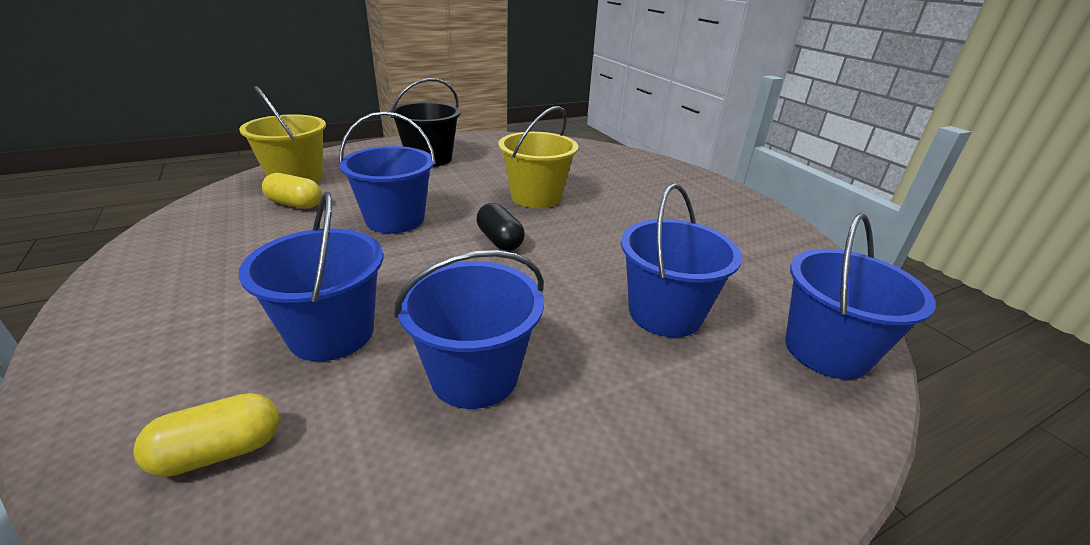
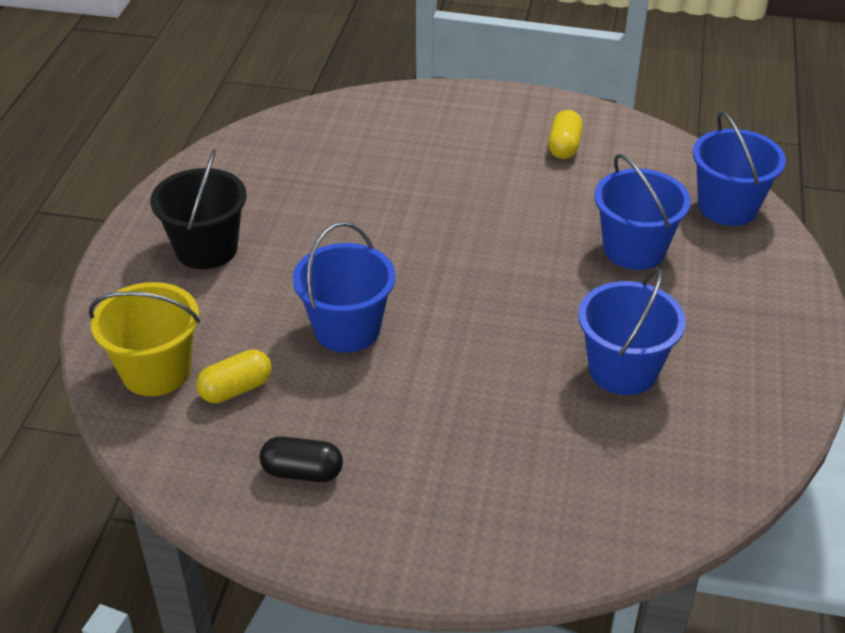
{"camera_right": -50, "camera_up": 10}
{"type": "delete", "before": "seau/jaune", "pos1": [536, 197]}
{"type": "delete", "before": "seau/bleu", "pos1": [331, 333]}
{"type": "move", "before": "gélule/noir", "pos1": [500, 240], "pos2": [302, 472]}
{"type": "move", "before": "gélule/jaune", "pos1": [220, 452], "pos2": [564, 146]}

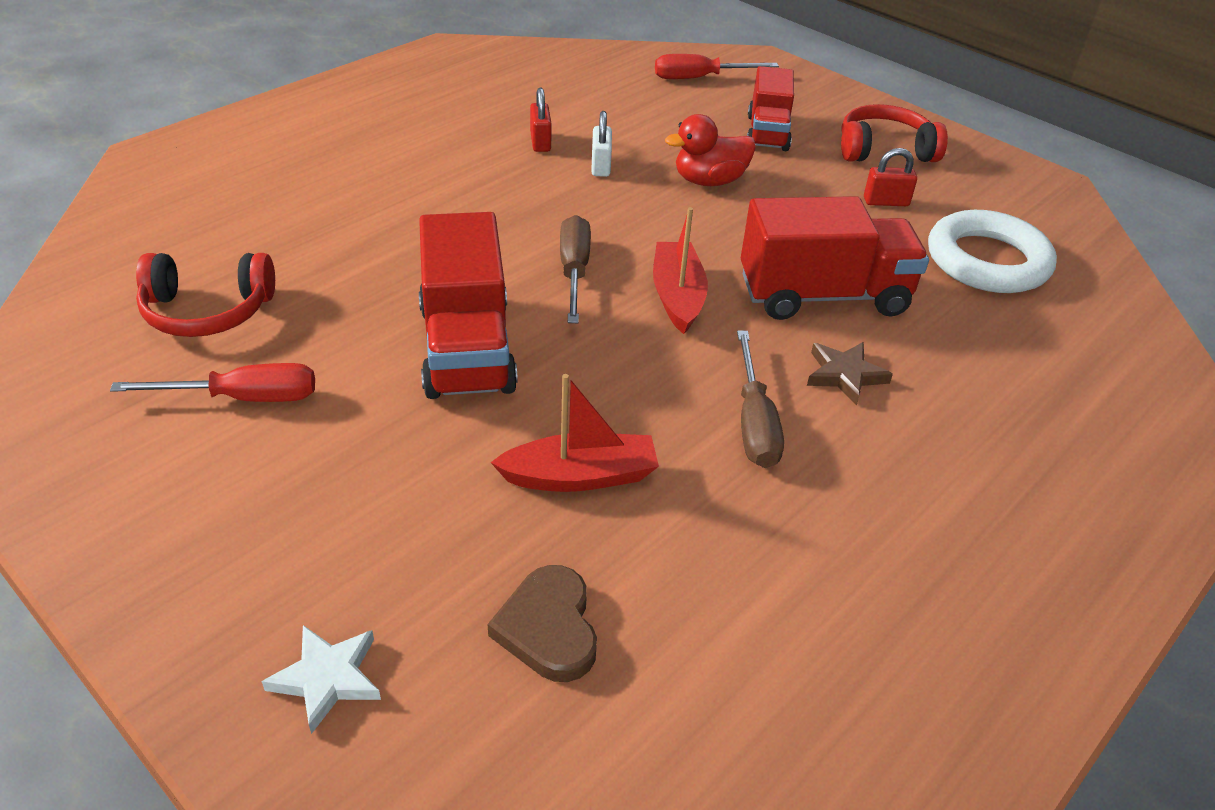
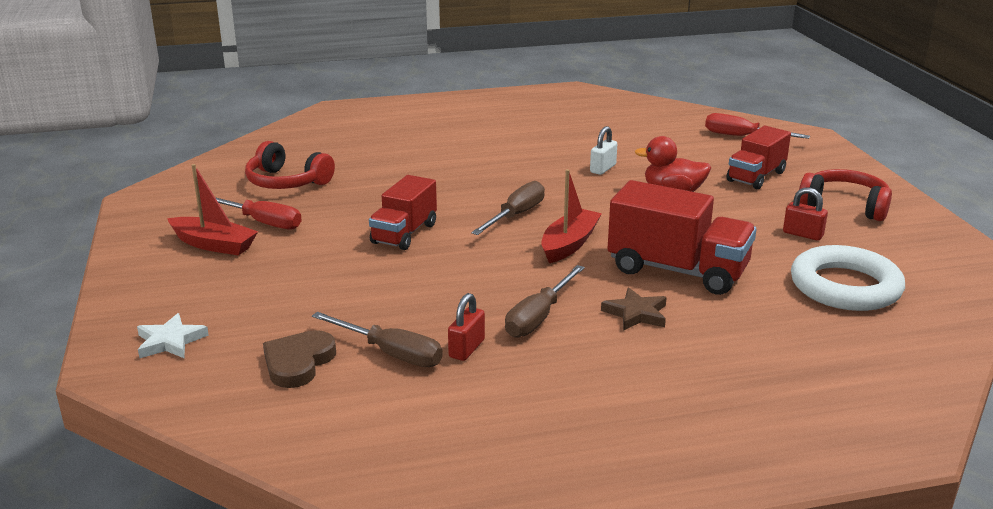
{"camera_right": 35, "camera_up": -15}
{"type": "move", "before": "cadenas/rouge", "pos1": [540, 142], "pos2": [467, 349]}
{"type": "resize", "before": "camion/rouge", "pos1": [467, 348], "pos2": [404, 234], "scale": 0.65}
{"type": "move", "before": "bateau/rouge", "pos1": [580, 476], "pos2": [214, 245]}
{"type": "insert", "after": "tournevis/marron", "pos2": [391, 353]}

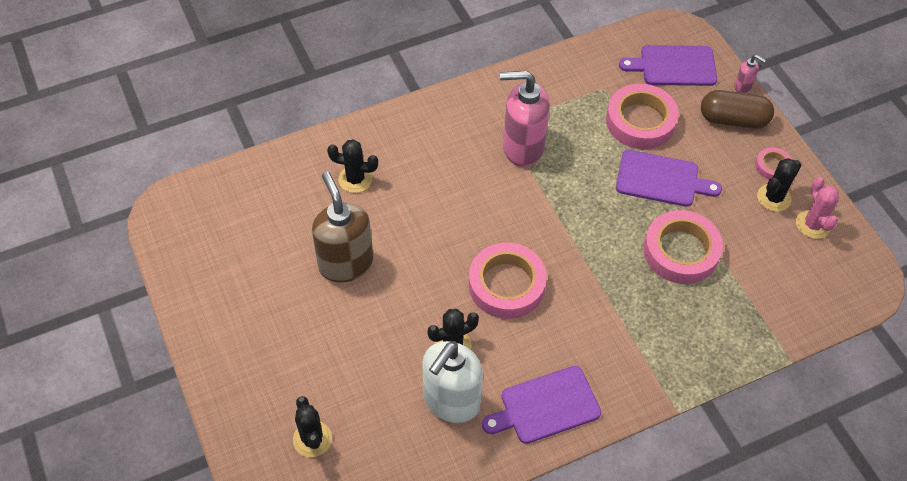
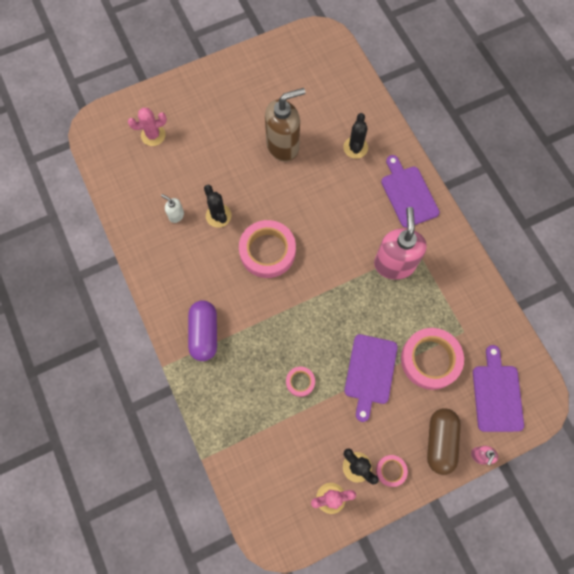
{"camera_right": 90, "camera_up": 15}
{"type": "resize", "before": "ruban adhésif/rose", "pos1": [681, 251], "pos2": [300, 382], "scale": 0.49}
{"type": "resize", "before": "distributeur de savon/blanc", "pos1": [451, 401], "pos2": [176, 215], "scale": 0.44}
{"type": "move", "before": "planche à découper/violet", "pos1": [546, 406], "pos2": [408, 194]}
{"type": "recolor", "before": "cactus/noir", "after": "cactus/rose", "pos1": [312, 439], "pos2": [153, 135]}
{"type": "insert", "after": "gélule/violet", "pos2": [204, 333]}

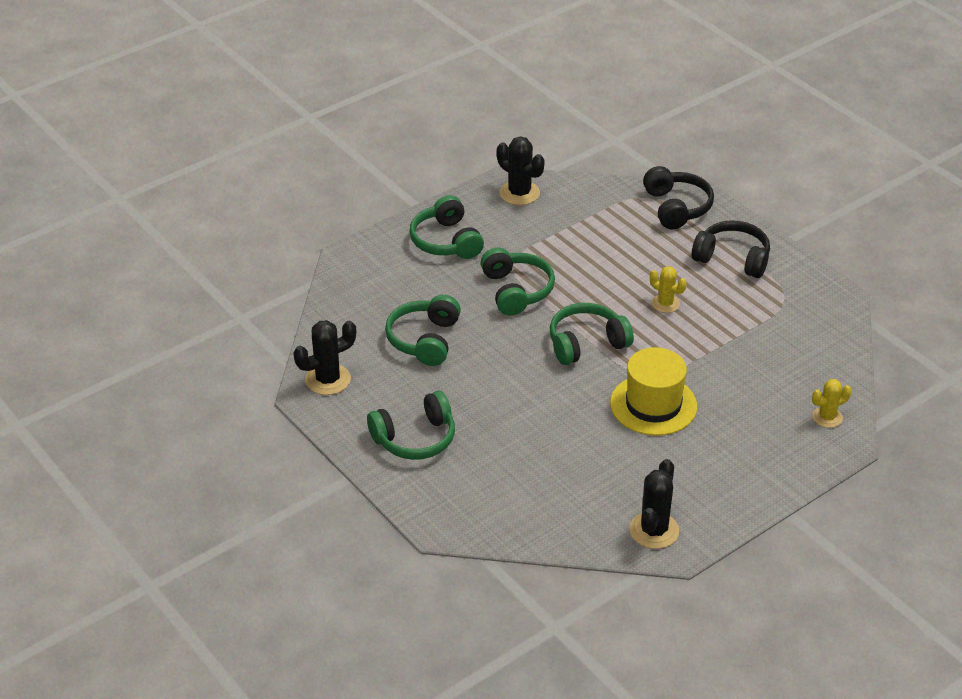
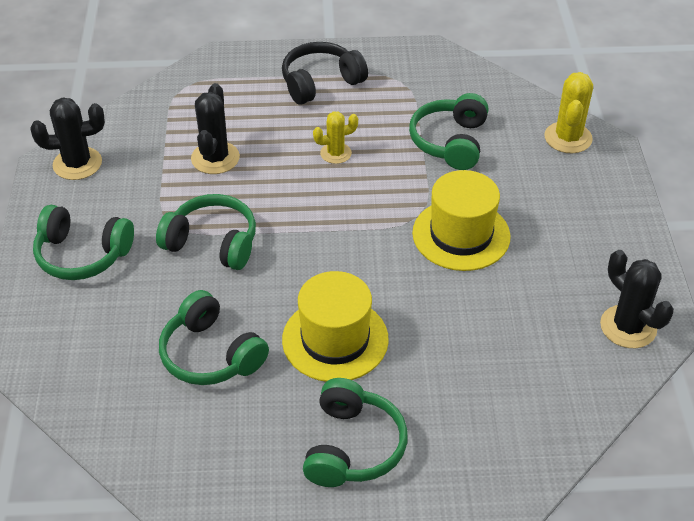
{"camera_right": -55, "camera_up": 5}
{"type": "delete", "before": "casque audio/noir", "pos1": [676, 207]}
{"type": "move", "before": "casque audio/vert", "pos1": [586, 343], "pos2": [450, 142]}
{"type": "move", "before": "cactus/noir", "pos1": [328, 380], "pos2": [215, 158]}
{"type": "resize", "before": "cactus/jaune", "pos1": [827, 417], "pos2": [568, 138], "scale": 1.54}
{"type": "insert", "after": "chapeau/jaune", "pos2": [335, 339]}

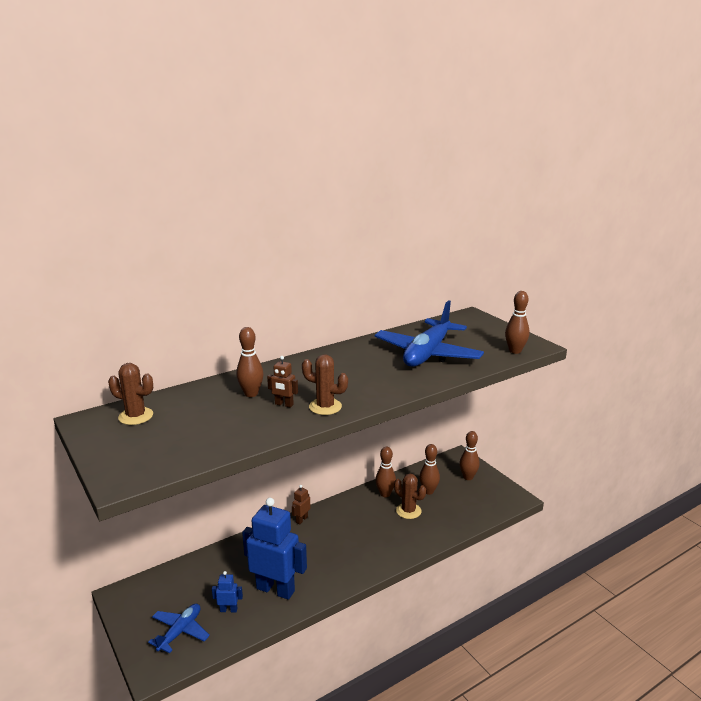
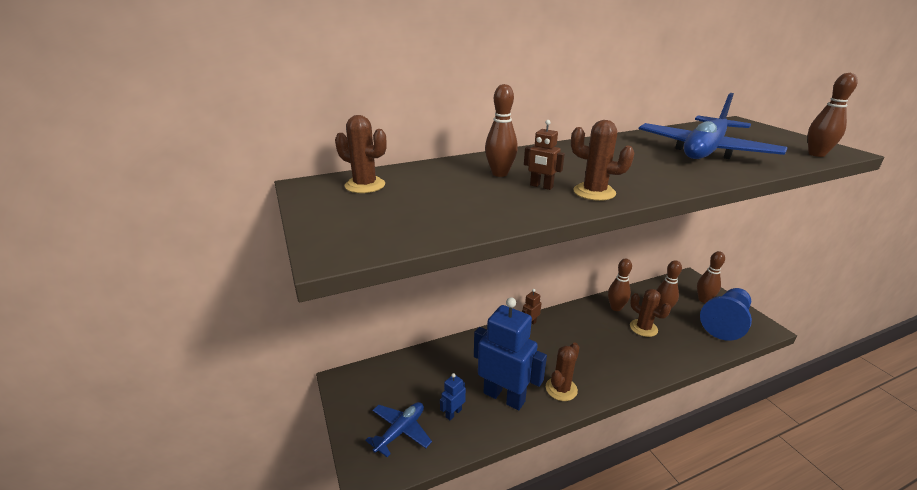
{"camera_right": 10, "camera_up": 5}
{"type": "rotate", "before": "robot/bleu", "pos1": [228, 610], "pos2": [453, 413], "turn": -60}
{"type": "insert", "after": "pion/bleu", "pos2": [725, 322]}
{"type": "insert", "after": "cactus/marron", "pos2": [561, 389]}

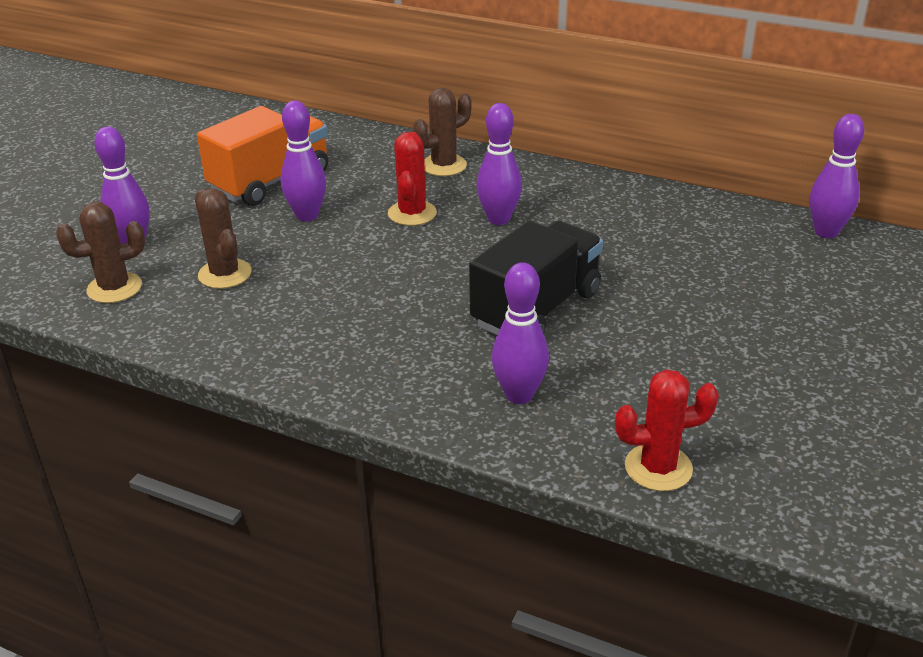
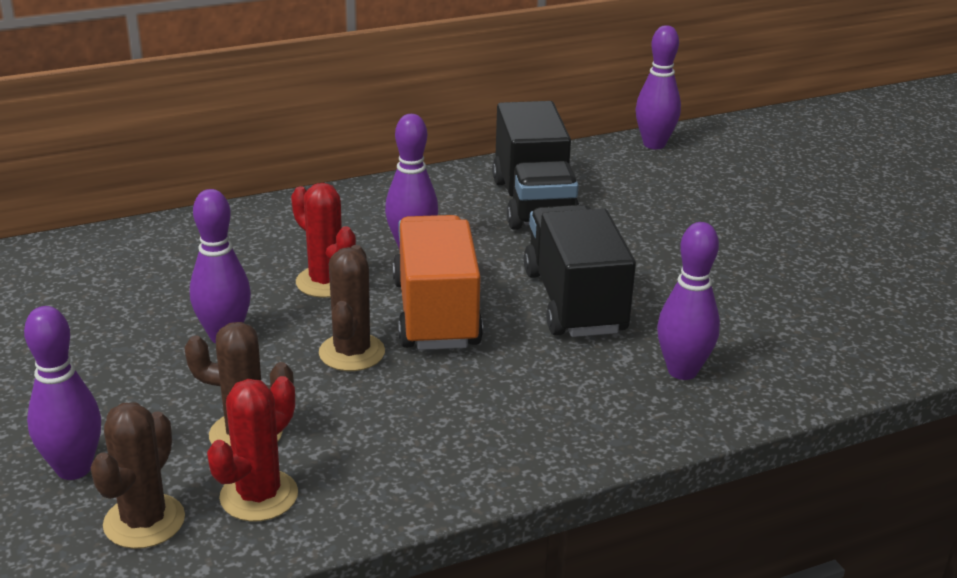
{"camera_right": -50, "camera_up": -5}
{"type": "move", "before": "cactus/marron", "pos1": [444, 165], "pos2": [352, 353]}
{"type": "move", "before": "camion/orange", "pos1": [270, 181], "pos2": [436, 313]}
{"type": "move", "before": "cactus/rouge", "pos1": [658, 468], "pos2": [259, 496]}
{"type": "insert", "after": "camion/noir", "pos2": [533, 202]}

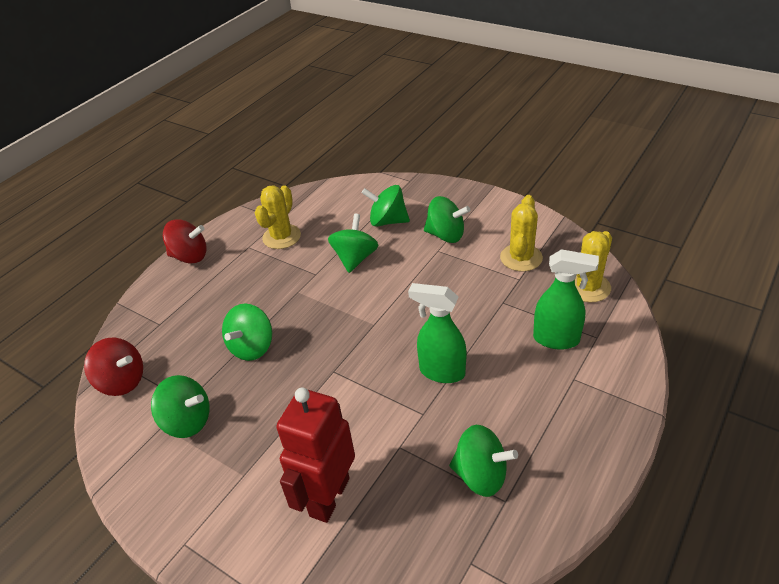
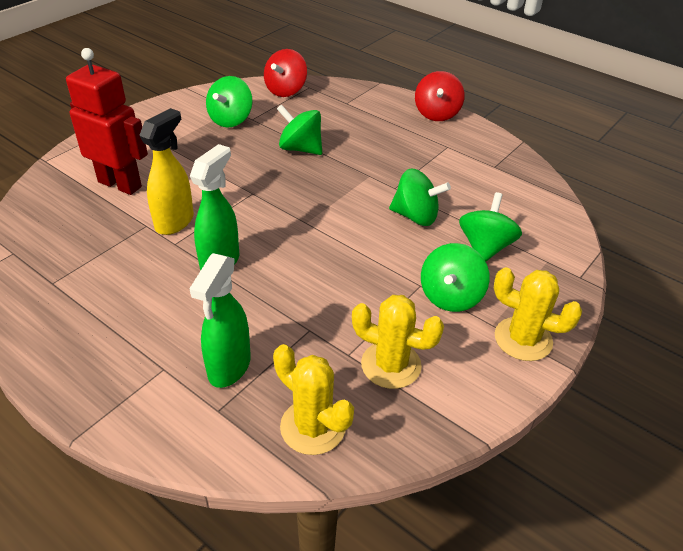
{"camera_right": 90, "camera_up": 0}
{"type": "move", "before": "cactus/jaune", "pos1": [281, 237], "pos2": [523, 339]}
{"type": "delete", "before": "toupie/vert", "pos1": [481, 475]}
{"type": "insert", "after": "vaporisateur/jaune", "pos2": [175, 222]}

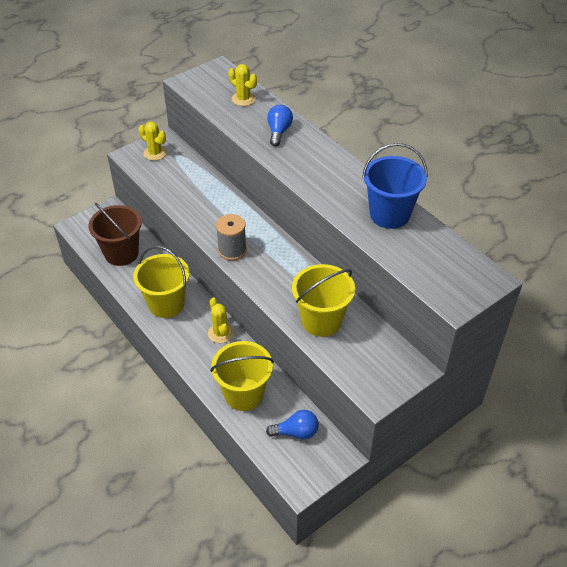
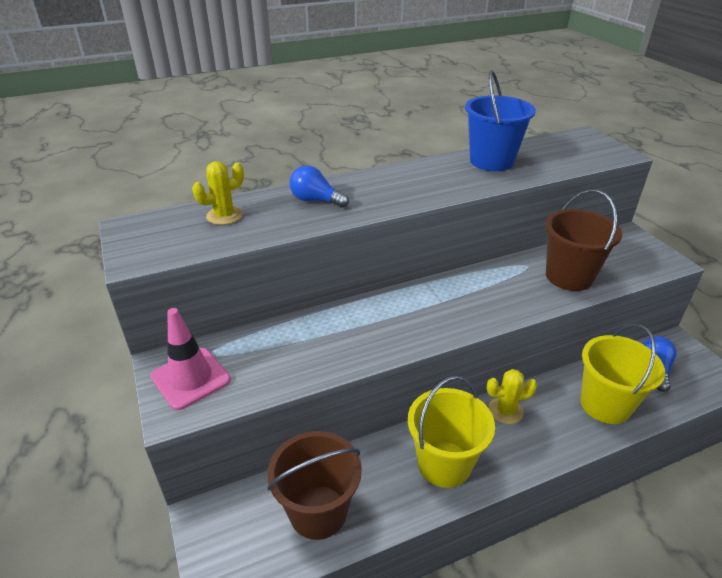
{"camera_right": -75, "camera_up": -10}
{"type": "replace", "before": "cactus/jaune", "after": "cône de chantier/rose", "pos1": [155, 153], "pos2": [191, 378]}
{"type": "delete", "before": "bobine/gris", "pos1": [232, 250]}
{"type": "recolor", "before": "seau/jaune", "after": "seau/marron", "pos1": [321, 321], "pos2": [569, 276]}

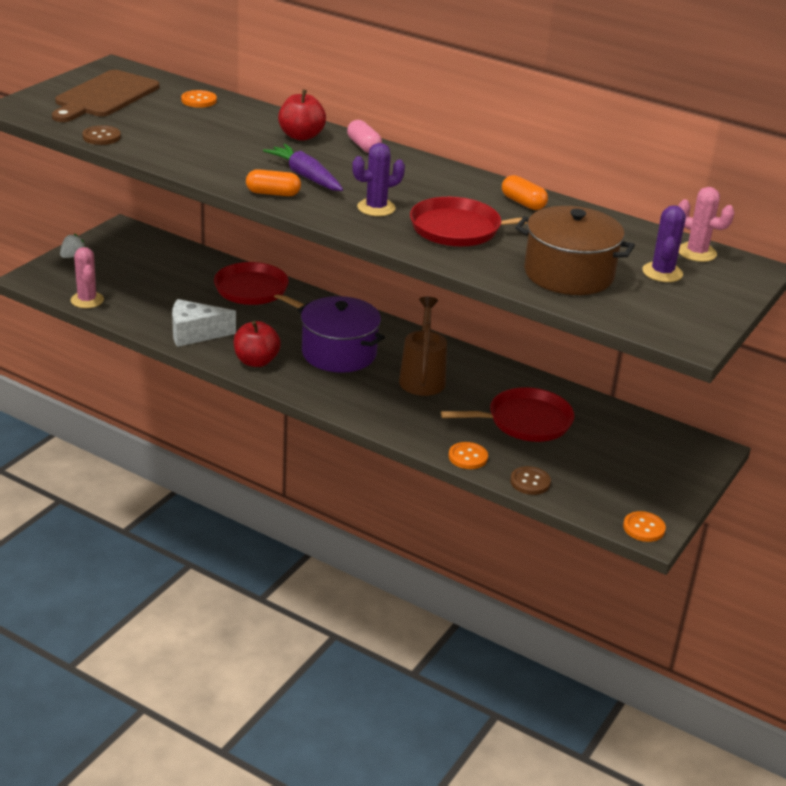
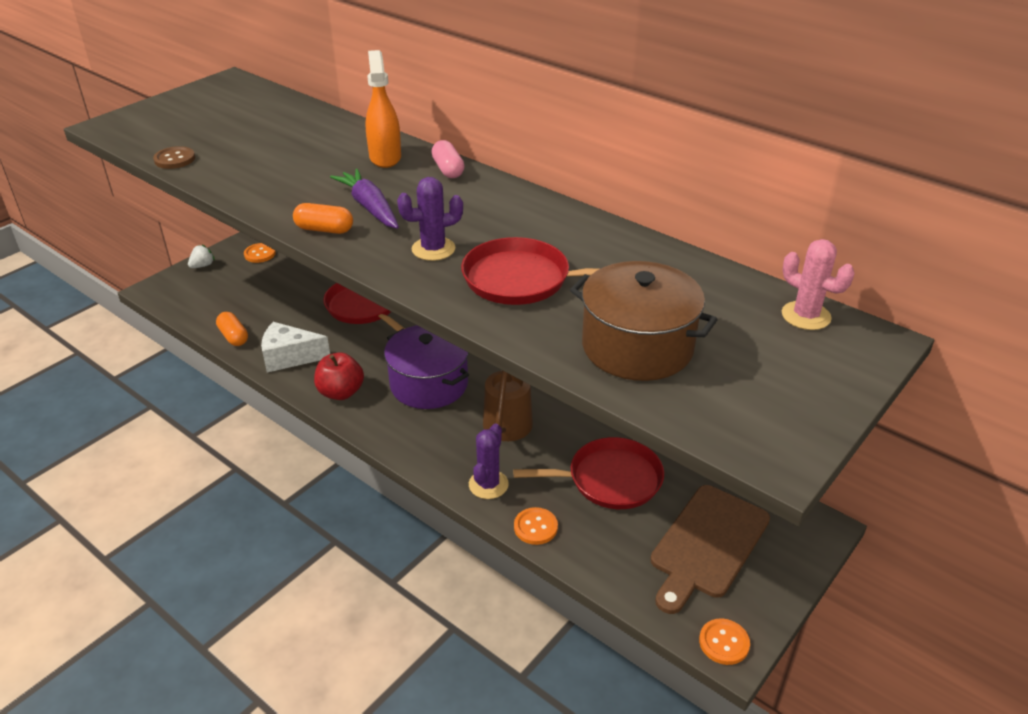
{"camera_right": 10, "camera_up": 5}
{"type": "move", "before": "planche à découper/marron", "pos1": [104, 96], "pos2": [707, 545]}
{"type": "replace", "before": "pomme/rouge", "after": "vaporisateur/orange", "pos1": [301, 136], "pos2": [385, 157]}
{"type": "move", "before": "bouton/orange", "pos1": [199, 100], "pos2": [260, 254]}
{"type": "move", "before": "gélule/orange", "pos1": [523, 203], "pos2": [233, 337]}
{"type": "move", "before": "cactus/violet", "pos1": [662, 272], "pos2": [488, 484]}
{"type": "delete", "before": "cactus/rose", "pos1": [87, 300]}
{"type": "delete", "before": "bouton/marron", "pos1": [530, 482]}

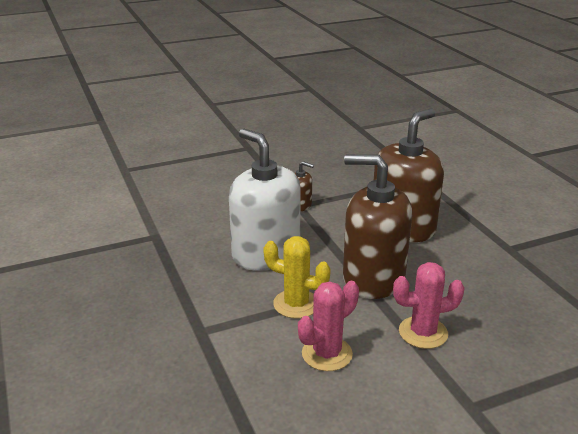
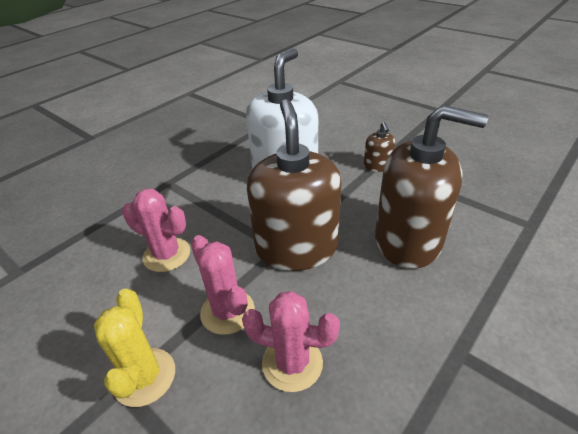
{"camera_right": 65, "camera_up": 10}
{"type": "move", "before": "cactus/jaune", "pos1": [296, 304], "pos2": [144, 377]}
{"type": "insert", "after": "cactus/rose", "pos2": [292, 363]}

